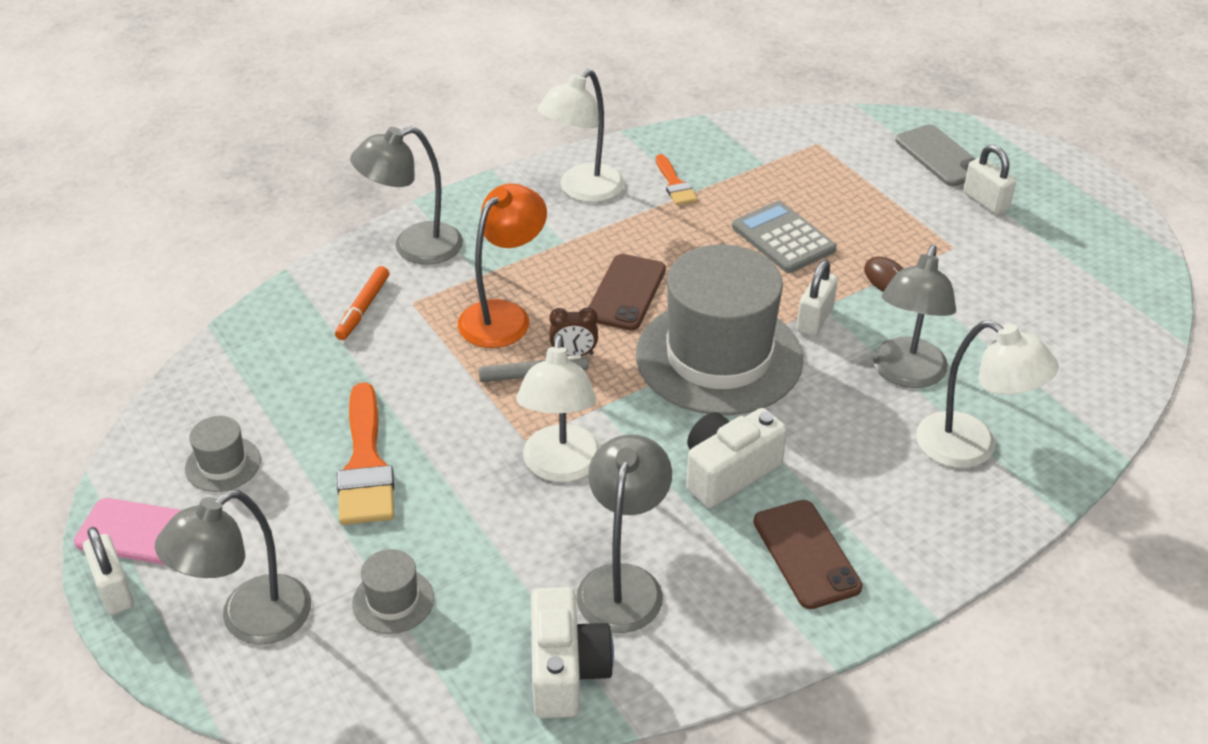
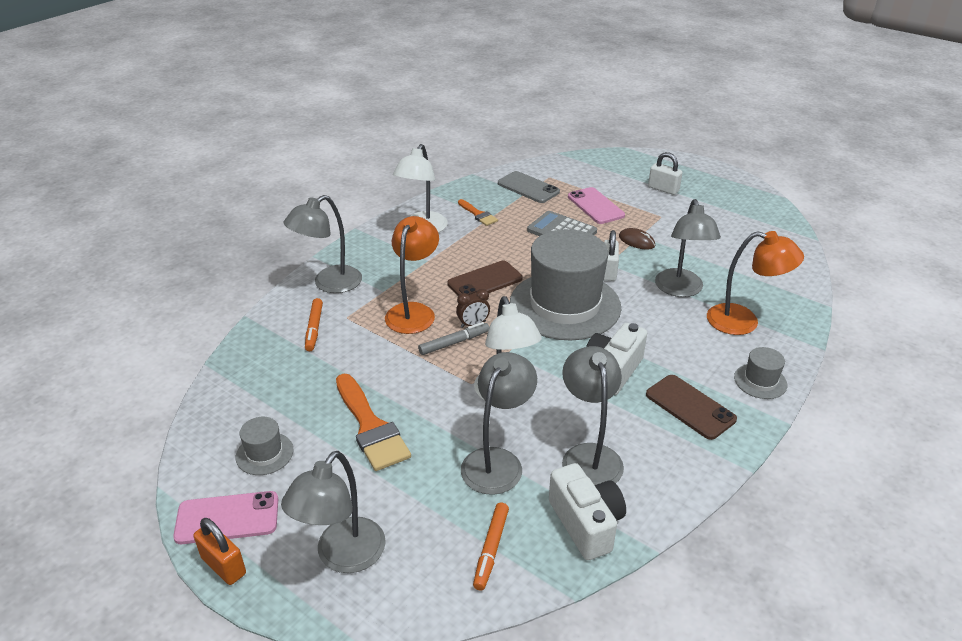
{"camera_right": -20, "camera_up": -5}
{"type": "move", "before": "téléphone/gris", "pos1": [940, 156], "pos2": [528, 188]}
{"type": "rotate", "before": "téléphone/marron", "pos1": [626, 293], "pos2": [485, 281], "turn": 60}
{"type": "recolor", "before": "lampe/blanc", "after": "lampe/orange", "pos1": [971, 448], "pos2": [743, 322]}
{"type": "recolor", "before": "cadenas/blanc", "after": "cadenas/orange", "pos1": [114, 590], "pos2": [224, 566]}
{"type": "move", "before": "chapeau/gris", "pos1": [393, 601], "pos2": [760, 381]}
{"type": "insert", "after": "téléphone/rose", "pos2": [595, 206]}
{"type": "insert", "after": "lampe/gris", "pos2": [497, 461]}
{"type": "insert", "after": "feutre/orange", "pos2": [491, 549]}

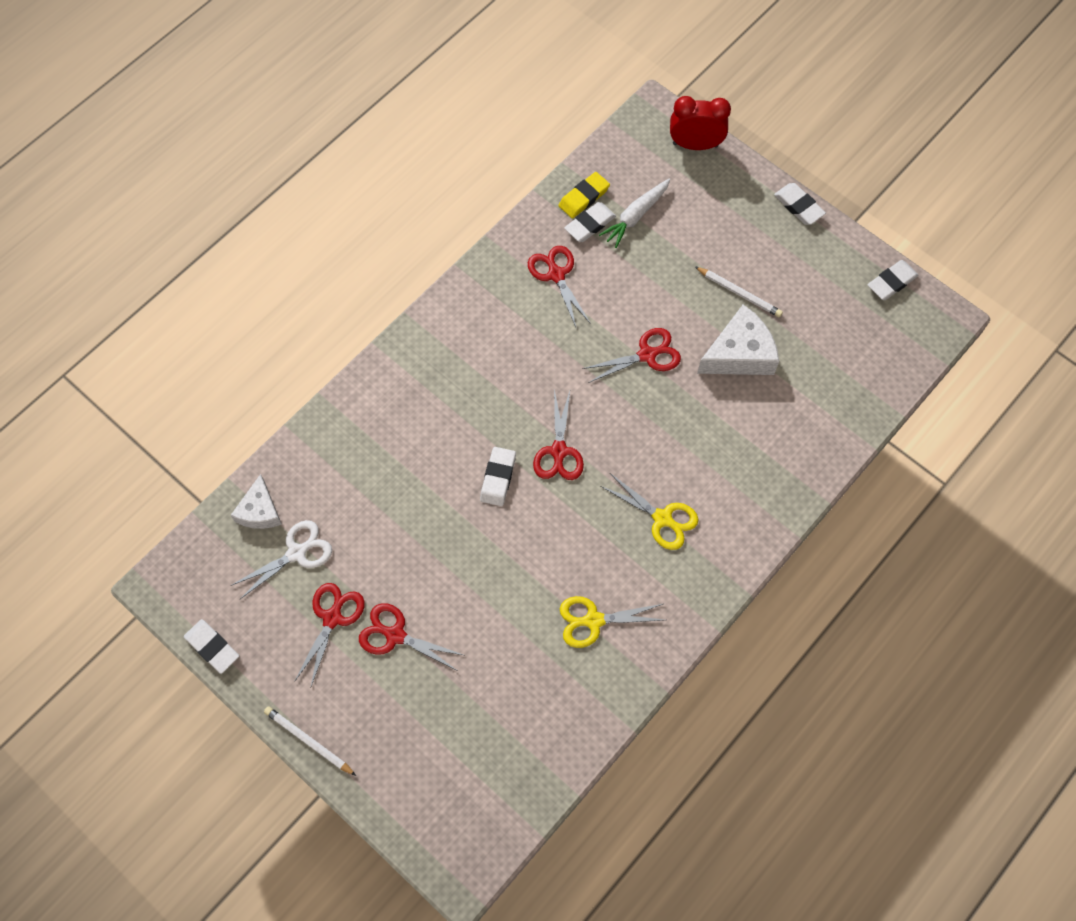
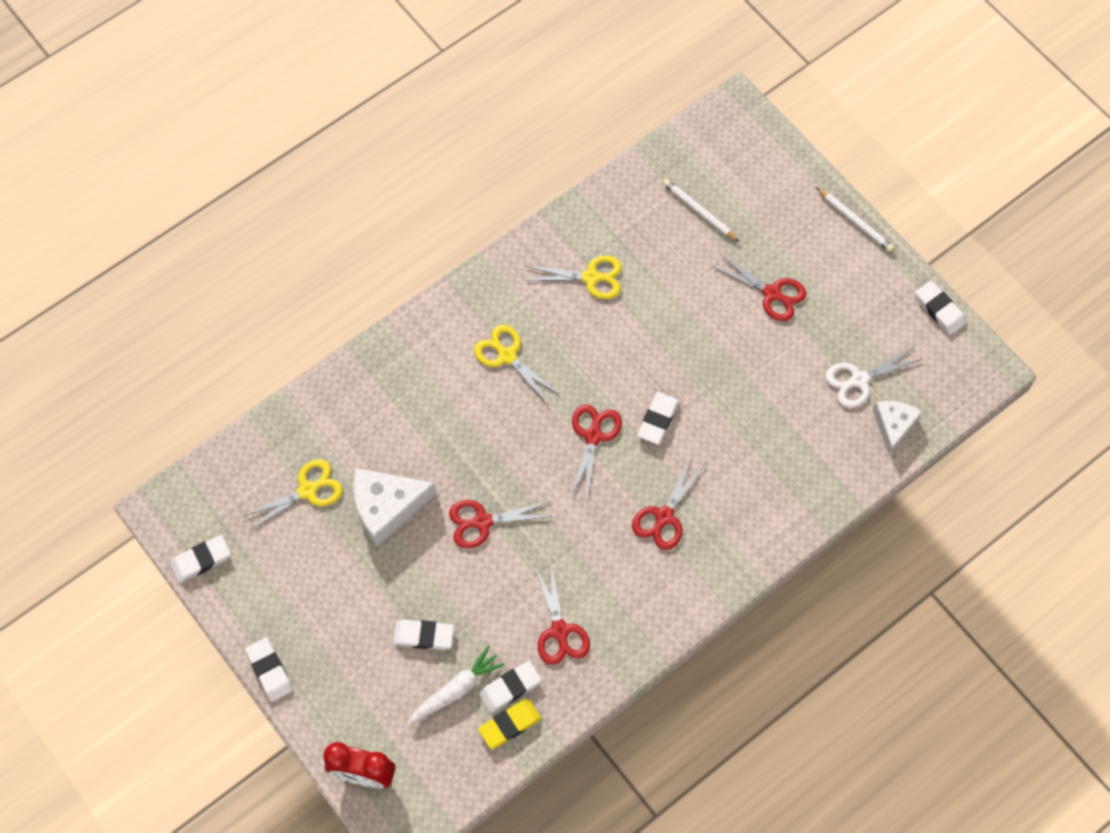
{"camera_right": -170, "camera_up": 0}
{"type": "move", "before": "crayon/blanc", "pos1": [739, 293], "pos2": [699, 211]}
{"type": "move", "before": "ciseaux/rouge", "pos1": [332, 617], "pos2": [664, 517]}
{"type": "insert", "after": "ciseaux/jaune", "pos2": [308, 490]}
{"type": "insert", "after": "gomme/blanc", "pos2": [423, 636]}

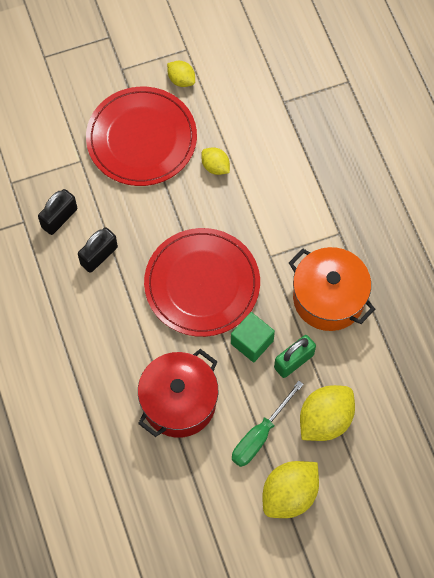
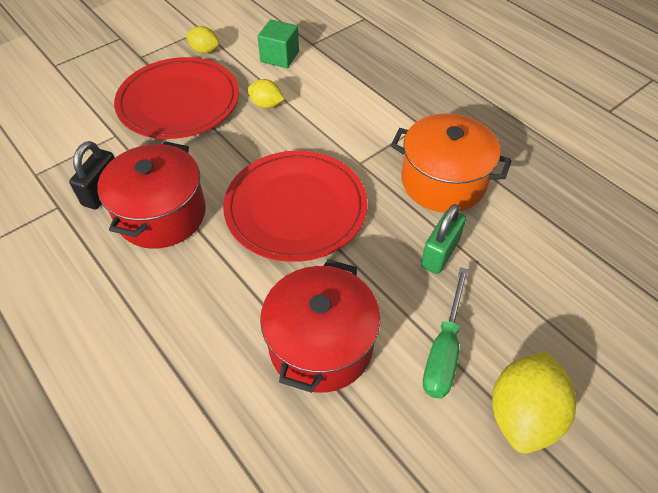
{"camera_right": -20, "camera_up": -15}
{"type": "replace", "before": "cadenas/noir", "after": "marmite/rouge", "pos1": [99, 256], "pos2": [161, 214]}
{"type": "move", "before": "cube/vert", "pos1": [252, 342], "pos2": [279, 57]}
{"type": "delete", "before": "citron/jaune", "pos1": [325, 419]}

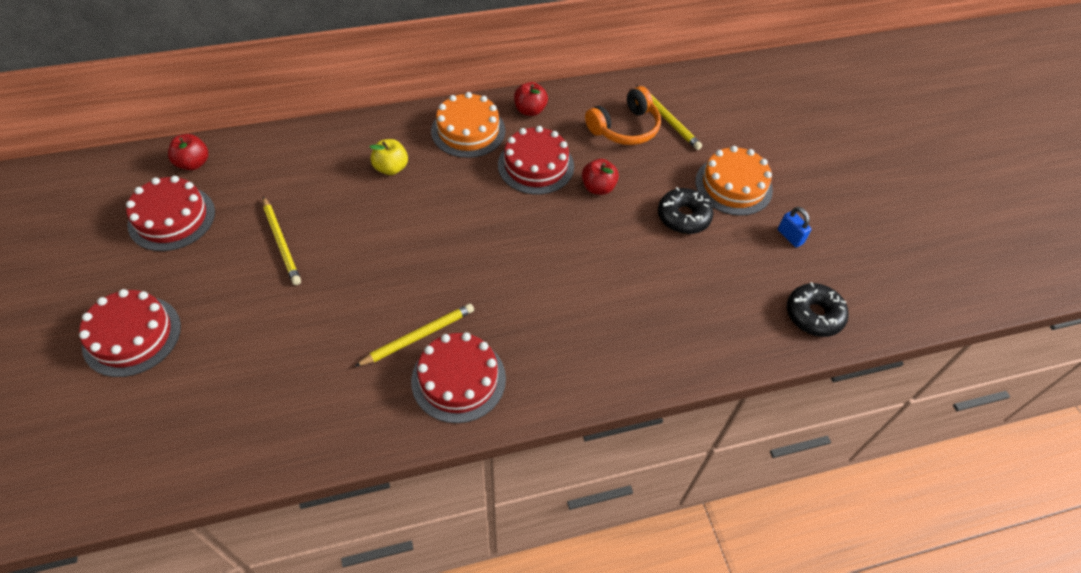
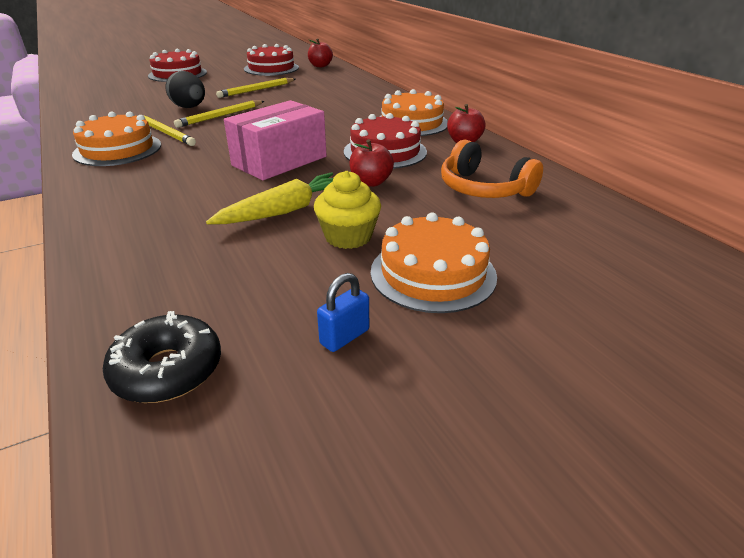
{"camera_right": 80, "camera_up": -20}
{"type": "move", "before": "crayon/jaune", "pos1": [667, 119], "pos2": [220, 116]}
{"type": "delete", "before": "pomme/jaune", "pos1": [391, 168]}
{"type": "replace", "before": "beignet/noir", "after": "muffin/jaune", "pos1": [683, 217], "pos2": [348, 237]}
{"type": "recolor", "before": "gâteau/rouge", "after": "gâteau/orange", "pos1": [458, 379], "pos2": [118, 149]}
{"type": "insert", "after": "œuf/noir", "pos2": [189, 107]}
{"type": "insert", "after": "boîte/rose", "pos2": [279, 161]}
{"type": "insert", "after": "carotte/jaune", "pos2": [285, 211]}

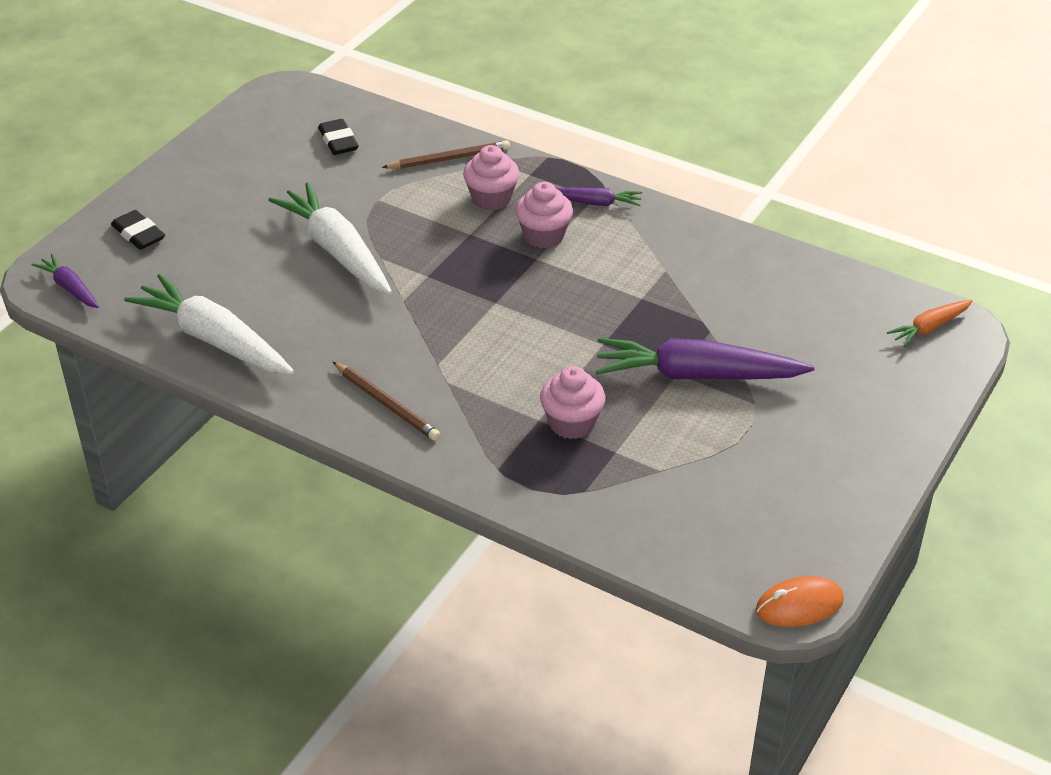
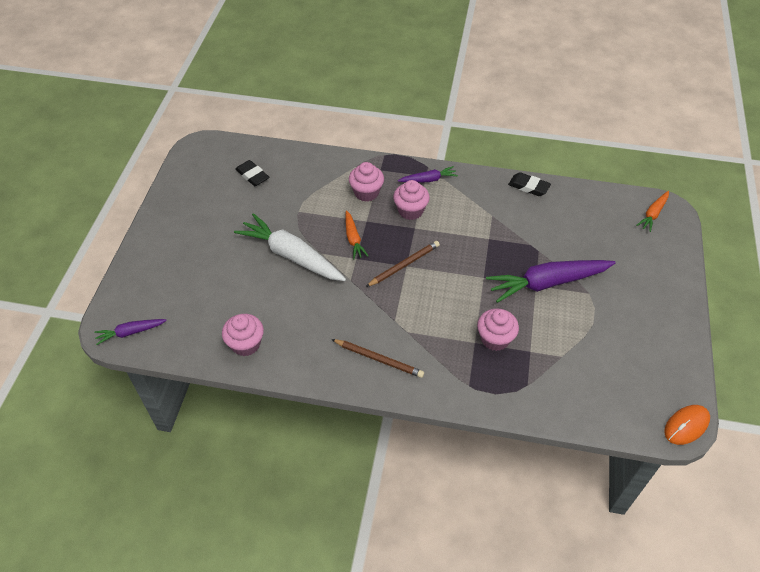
{"camera_right": -20, "camera_up": 10}
{"type": "move", "before": "crayon/marron", "pos1": [449, 159], "pos2": [404, 265]}
{"type": "move", "before": "gomme/noir", "pos1": [138, 234], "pos2": [528, 186]}
{"type": "rotate", "before": "carotte/violet", "pos1": [70, 288], "pos2": [130, 332], "turn": -45}
{"type": "replace", "before": "carotte/blanc", "after": "muffin/rose", "pos1": [214, 339], "pos2": [246, 344]}
{"type": "insert", "after": "carotte/orange", "pos2": [353, 239]}

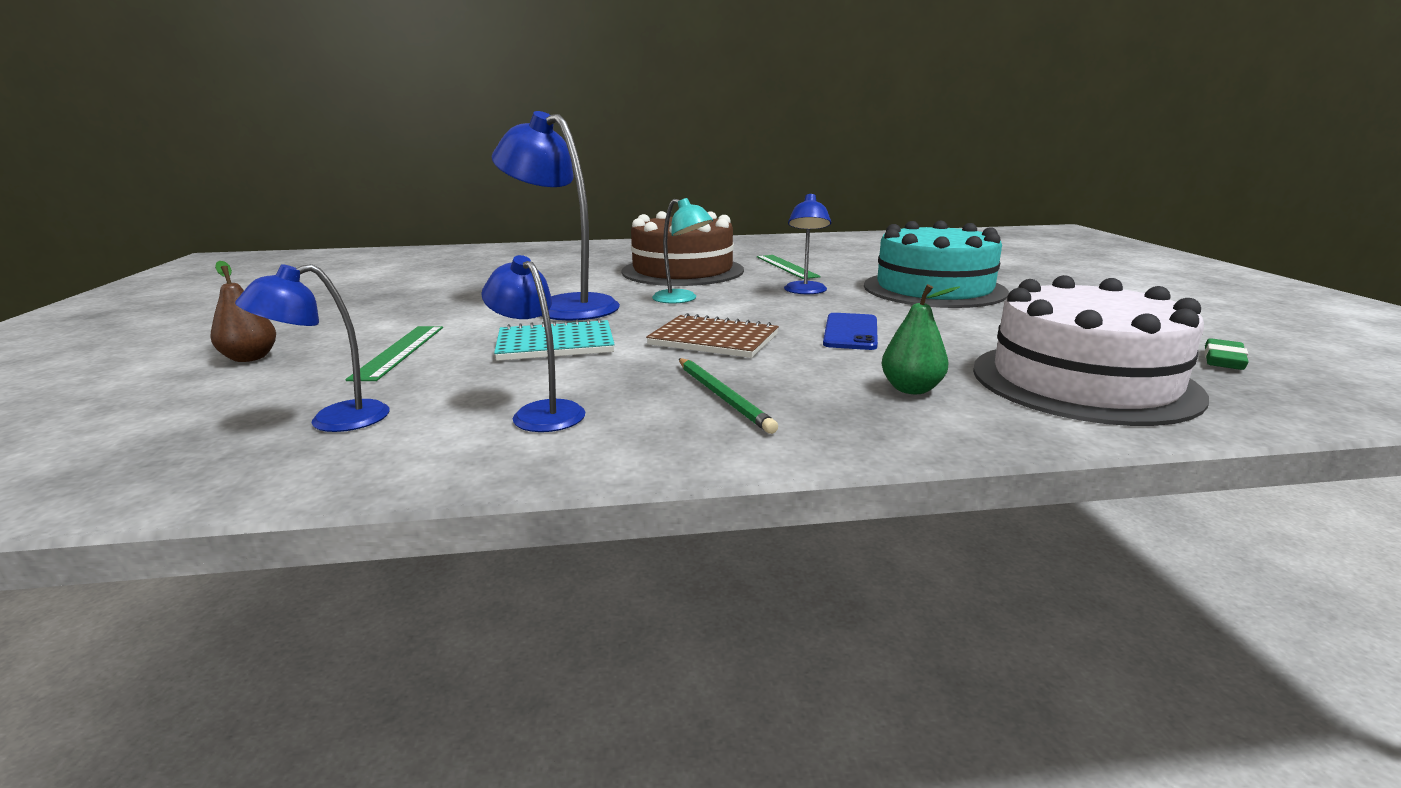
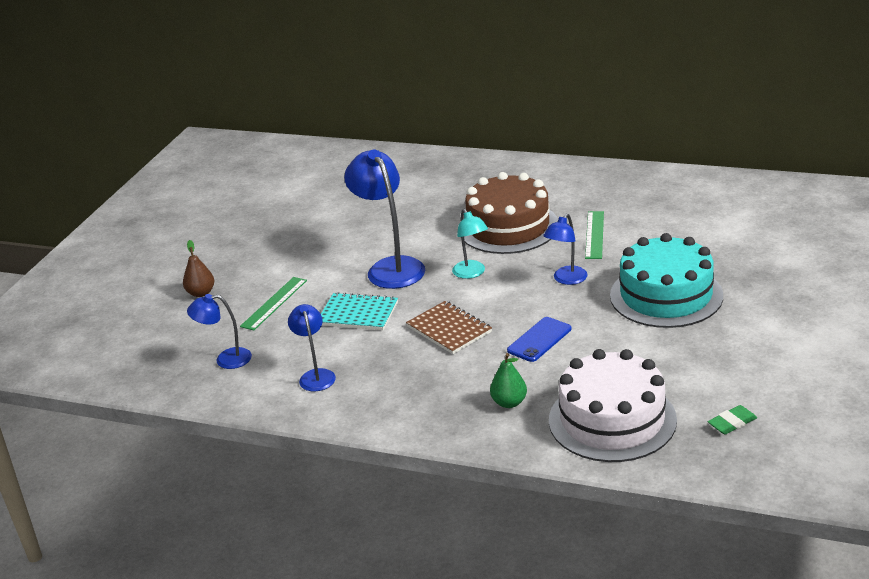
{"camera_right": 30, "camera_up": 10}
{"type": "delete", "before": "crayon/vert", "pos1": [723, 397]}

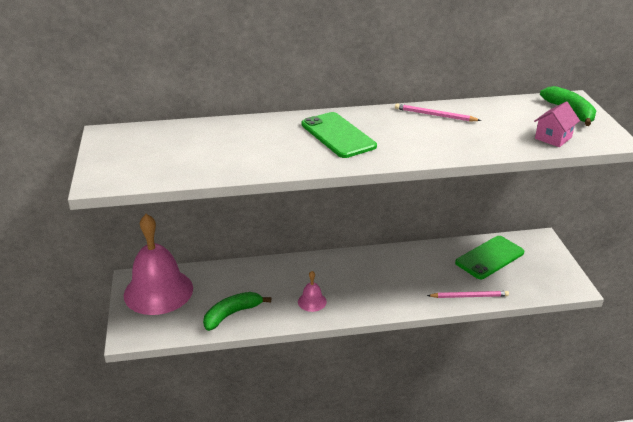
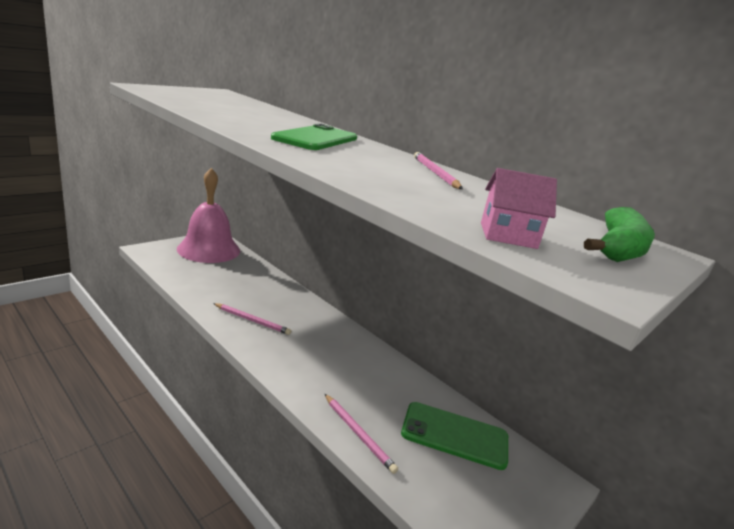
{"camera_right": 50, "camera_up": -10}
{"type": "replace", "before": "cloche/rose", "after": "crayon/rose", "pos1": [312, 301], "pos2": [252, 320]}
{"type": "delete", "before": "banane/vert", "pos1": [232, 314]}

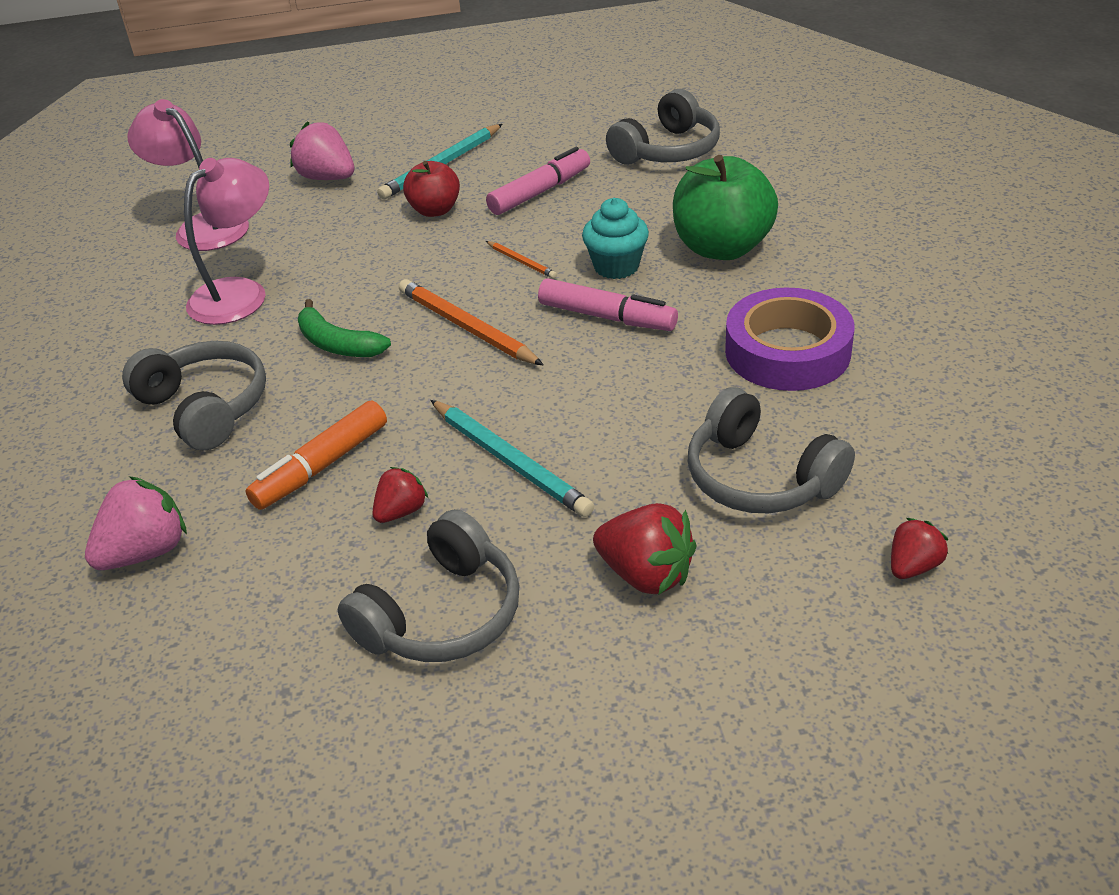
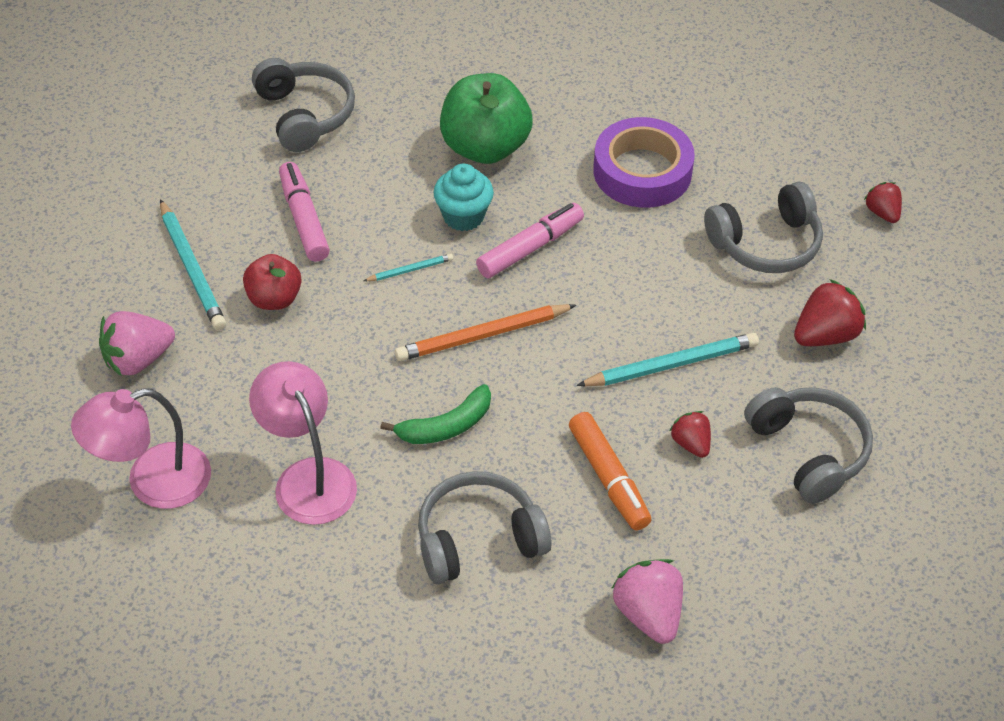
{"camera_right": -70, "camera_up": 10}
{"type": "recolor", "before": "crayon/orange", "after": "crayon/turquoise", "pos1": [521, 262], "pos2": [410, 270]}

